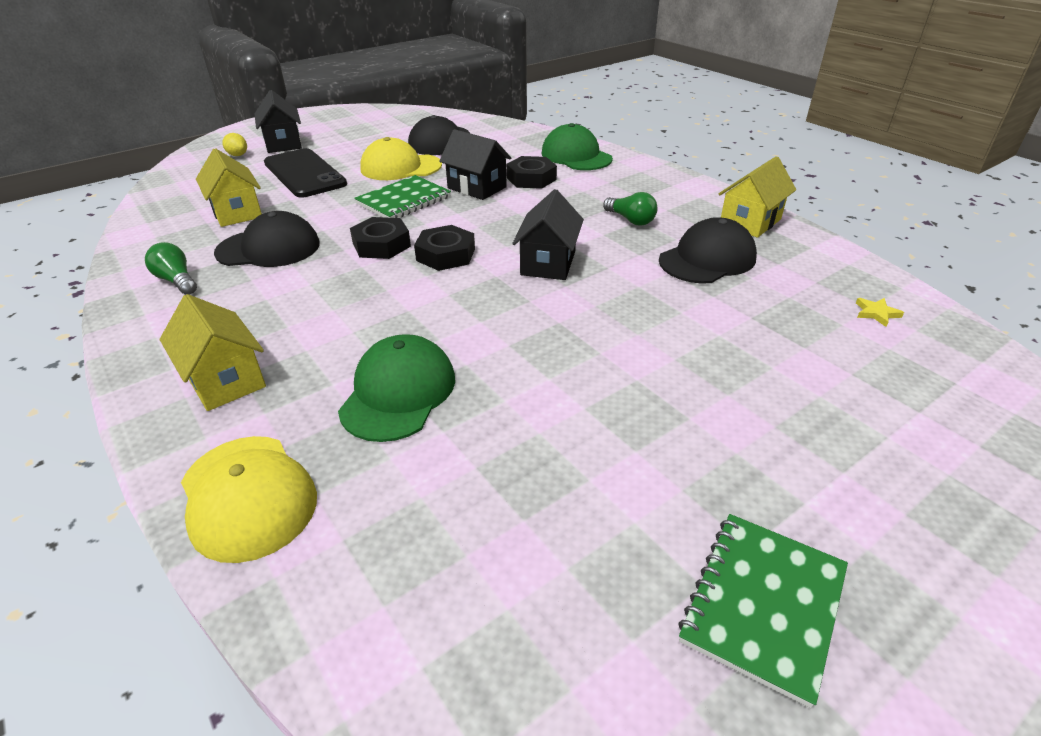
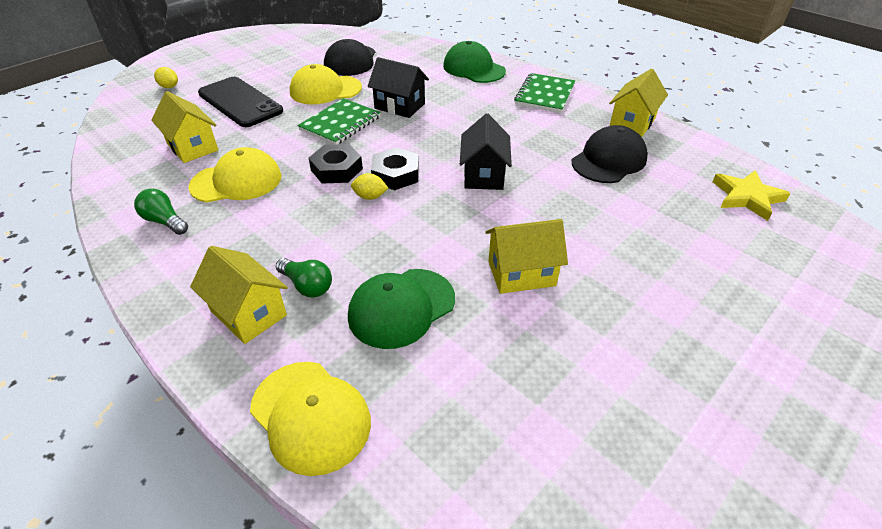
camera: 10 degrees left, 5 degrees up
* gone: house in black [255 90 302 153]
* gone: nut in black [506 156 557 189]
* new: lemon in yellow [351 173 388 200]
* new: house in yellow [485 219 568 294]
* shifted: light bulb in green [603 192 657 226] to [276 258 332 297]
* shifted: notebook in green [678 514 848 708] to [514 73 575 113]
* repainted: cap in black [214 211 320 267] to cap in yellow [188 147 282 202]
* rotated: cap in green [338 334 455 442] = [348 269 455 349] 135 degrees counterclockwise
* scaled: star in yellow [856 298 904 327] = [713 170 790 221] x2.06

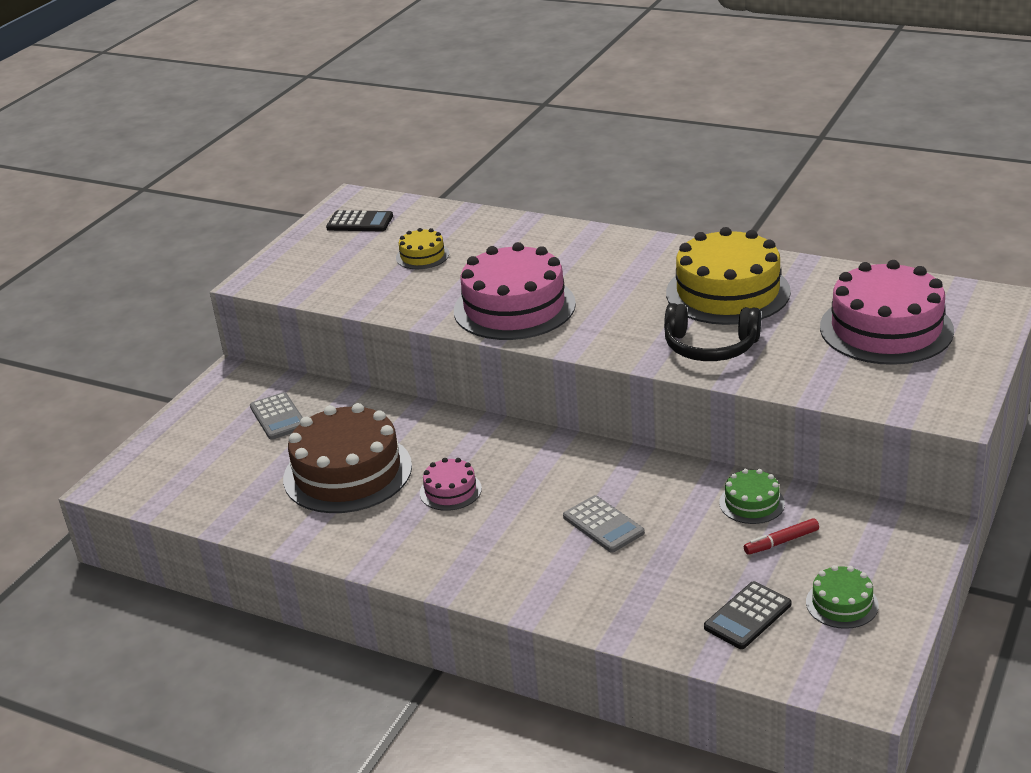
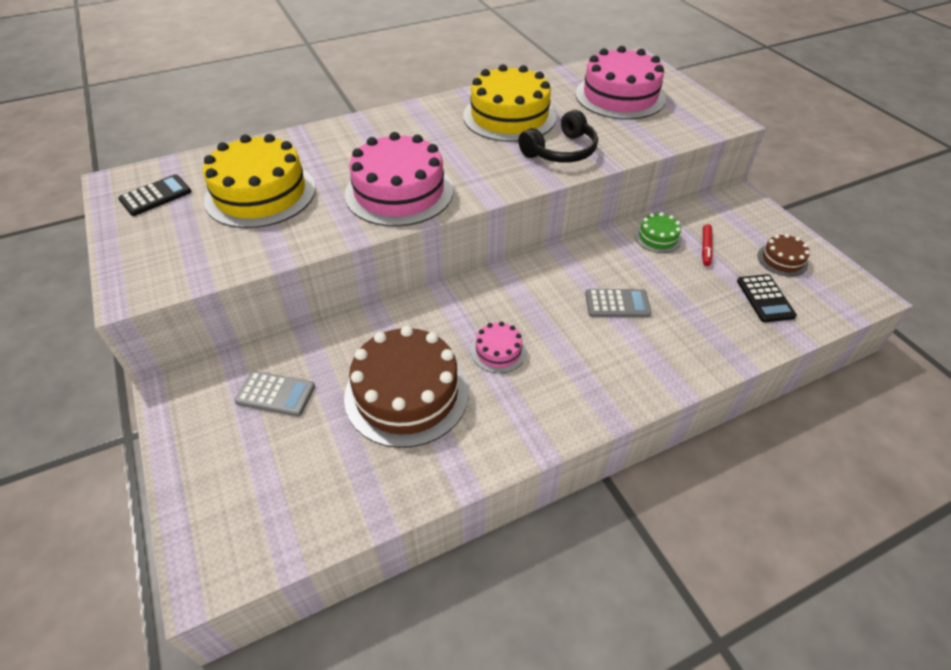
camera: 55 degrees left, 15 degrees up
* repainted: cake in green [806 565 879 629] to cake in brown [758 234 810 277]
* scaled: cake in yellow [396 228 449 269] = [203 134 316 228] x2.13

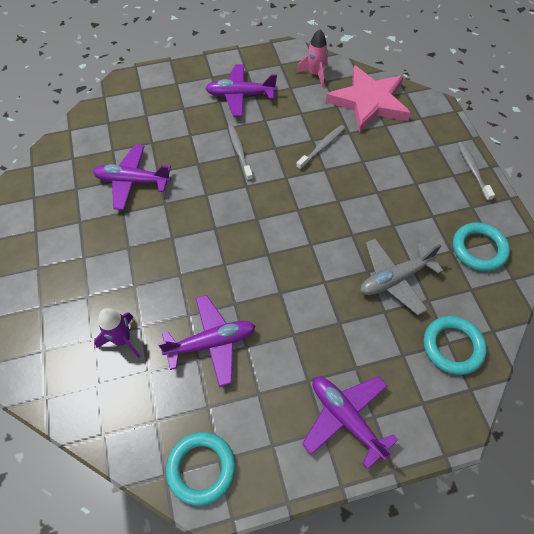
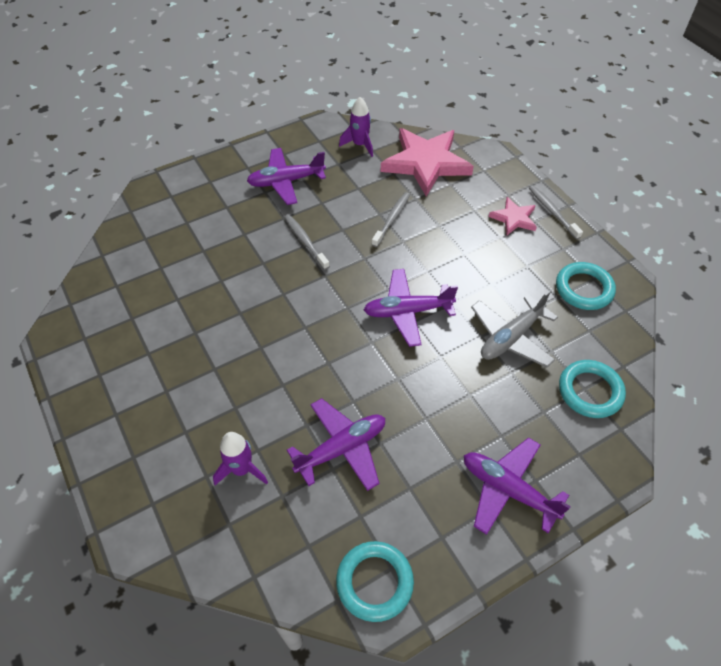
camera: 15 degrees left, 5 degrees down
* new: star in pink [489 197 537 235]
* shifted: plane in purple [93 145 171 210] to [364 269 458 347]
* repainted: rocket in pink [296 29 328 87] to rocket in purple [339 97 373 157]

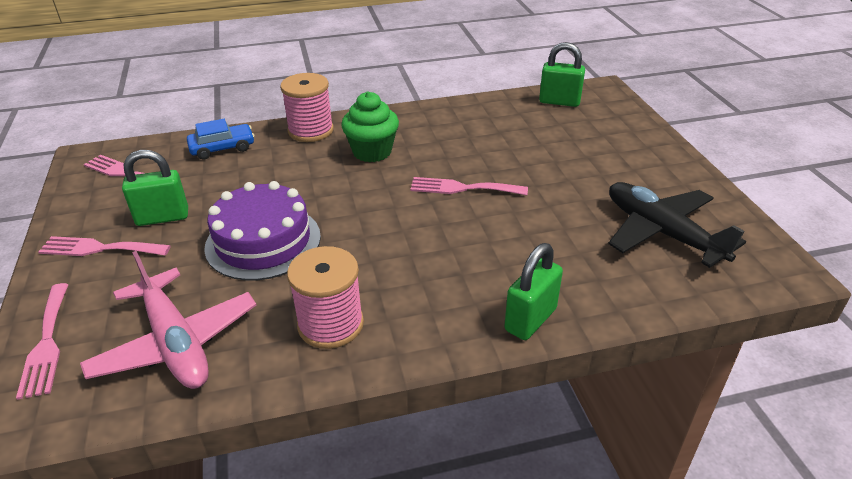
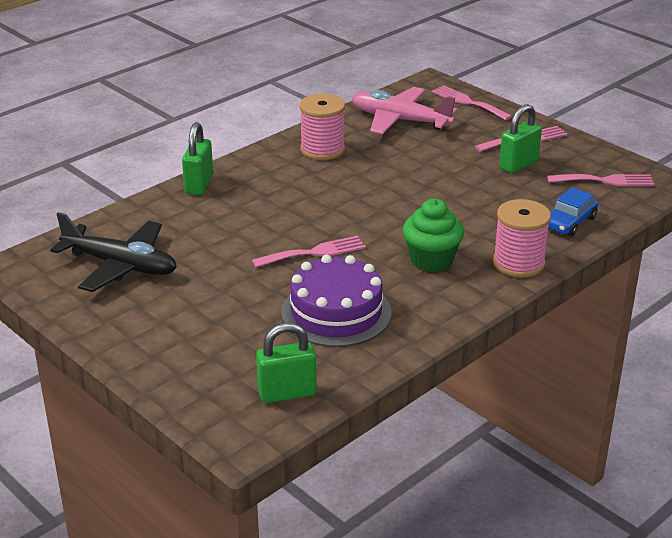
camera: 150 degrees right, 5 degrees down
* shifted: cake in purple [204 181 321 280] to [281 255 392 347]

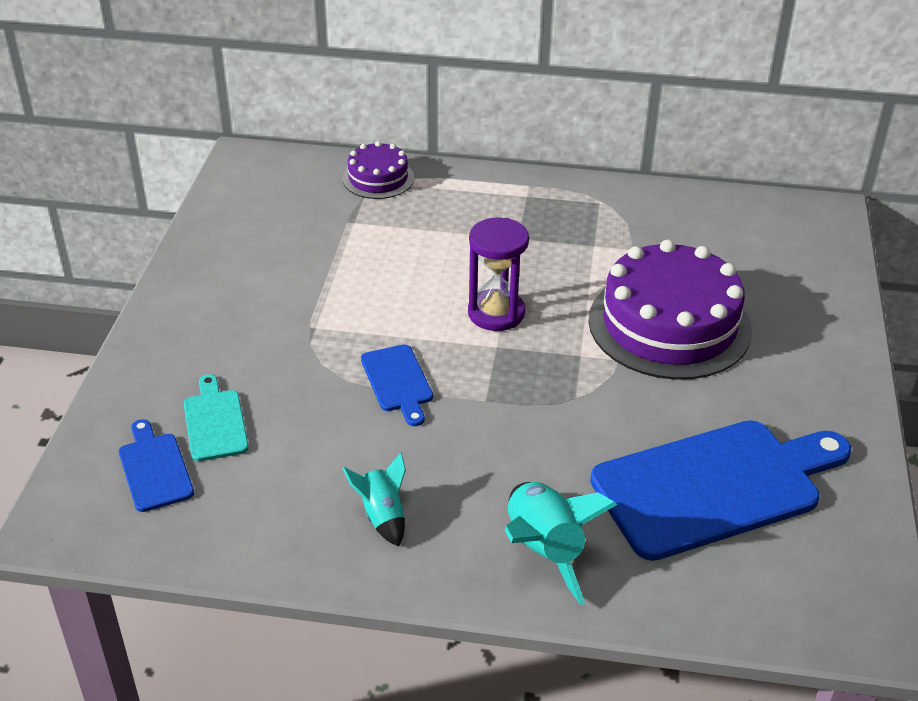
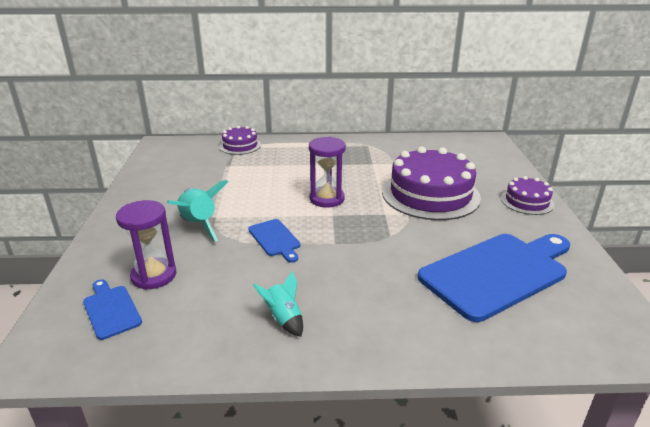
camera: 10 degrees left, 10 degrees down
* new: cake in purple [501 176 554 215]
* shifted: rocket in turquoise [505 482 617 605] to [167 180 228 242]
* swapped: cutting board in turquoise [184 374 249 461] to hourglass in purple [116 200 176 290]

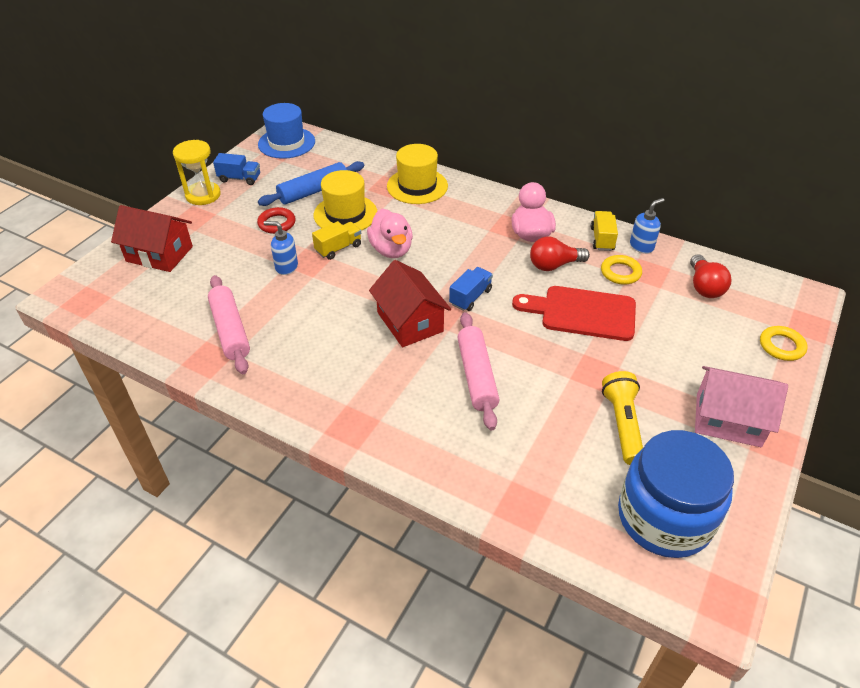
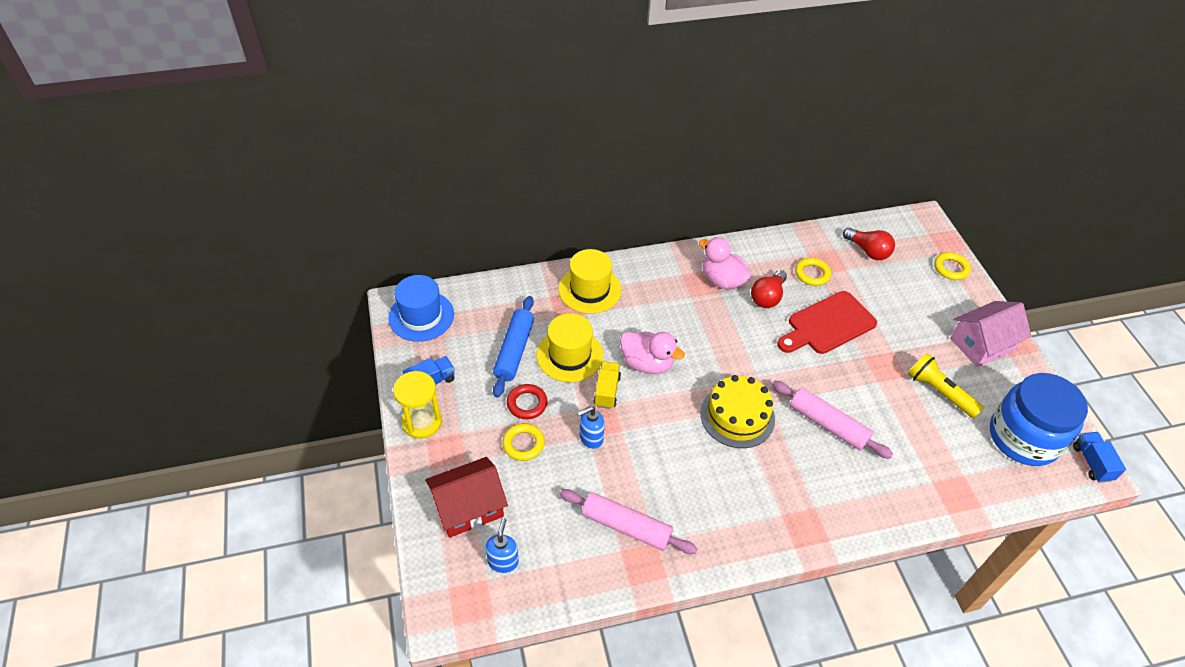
camera: 45 degrees left, 5 degrees up
* gone: truck in yellow [591 211 618 251]
* new: ring in yellow [502 423 545 461]
* shifted: truck in blue [449 267 493 311] to [1073 432 1126 483]
* shifted: soap dispenser in blue [630 198 664 254] to [485 518 519 573]
* swapped: house in red [369 260 451 347] to cake in yellow [700 375 775 448]

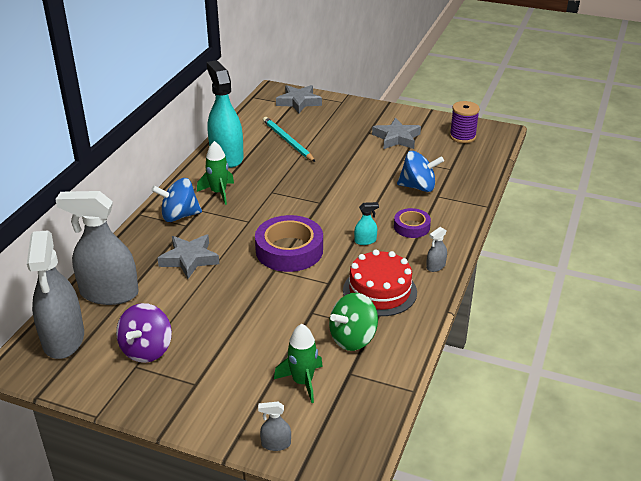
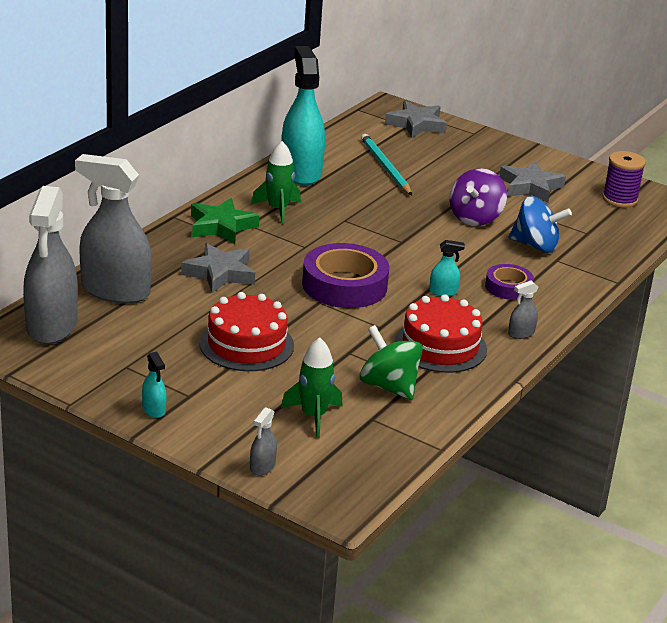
camera: 10 degrees right, 5 degrees down
* new: spray bottle in turquoise [142 351 166 418]
* new: cake in red [199 292 294 371]
* shifted: spinning top in purple [116 303 172 363] to [450 168 507 226]
* swapped: spinning top in blue [151 178 202 222] to star in green [191 198 260 244]
* rotated: spray bottle in grey [258 402 291 451] = [250 407 277 475] 75 degrees counterclockwise
* rotated: spinning top in green [329 293 378 351] = [360 325 423 400] 75 degrees clockwise

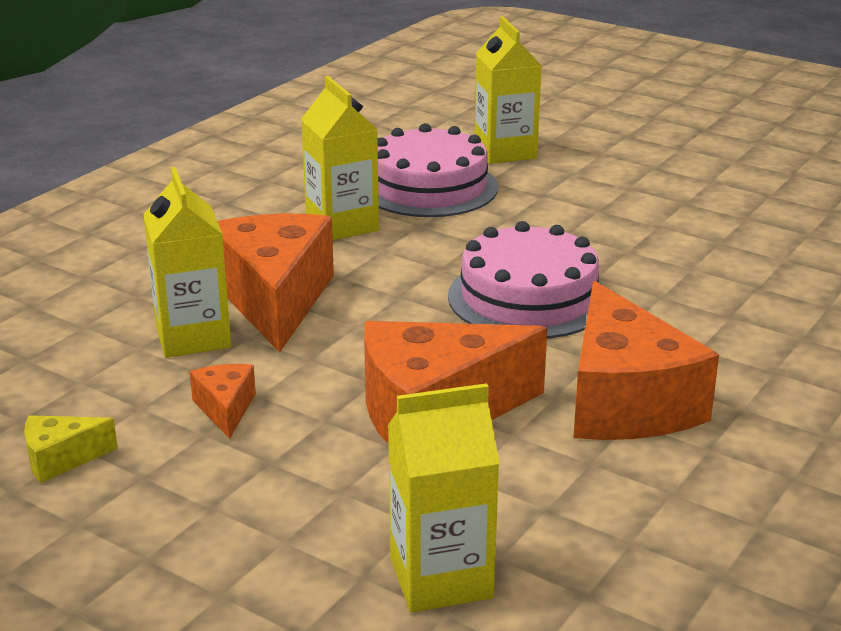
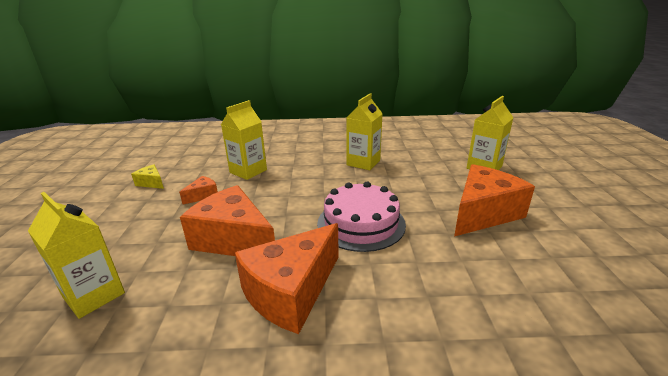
camera: 55 degrees right, 0 degrees up
* gone: cake in pink [378 123 498 217]
* shifted: cheese in orange [217 214 334 353] to [454 164 535 237]

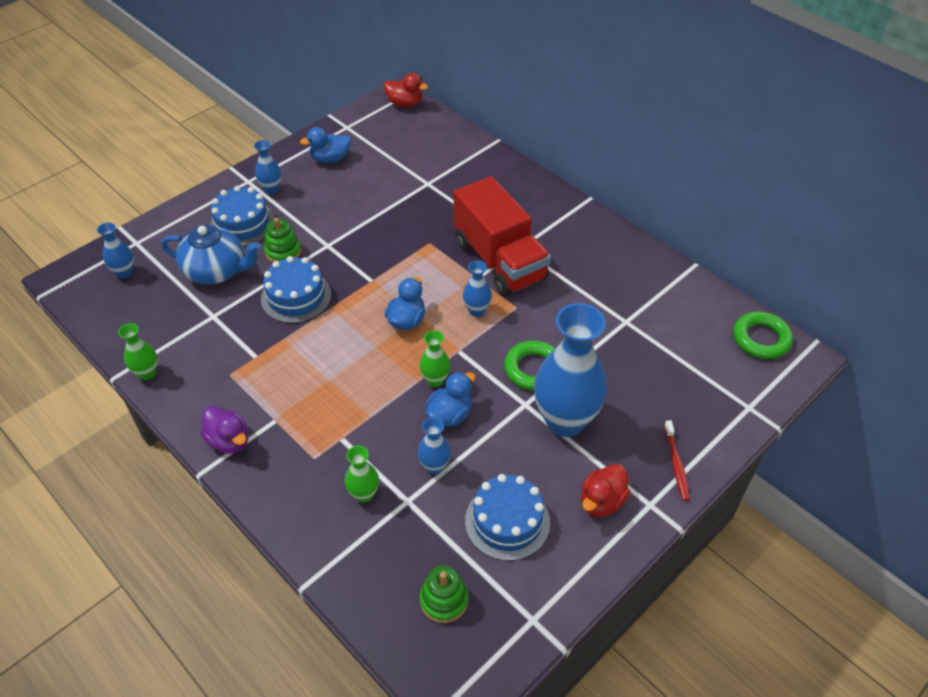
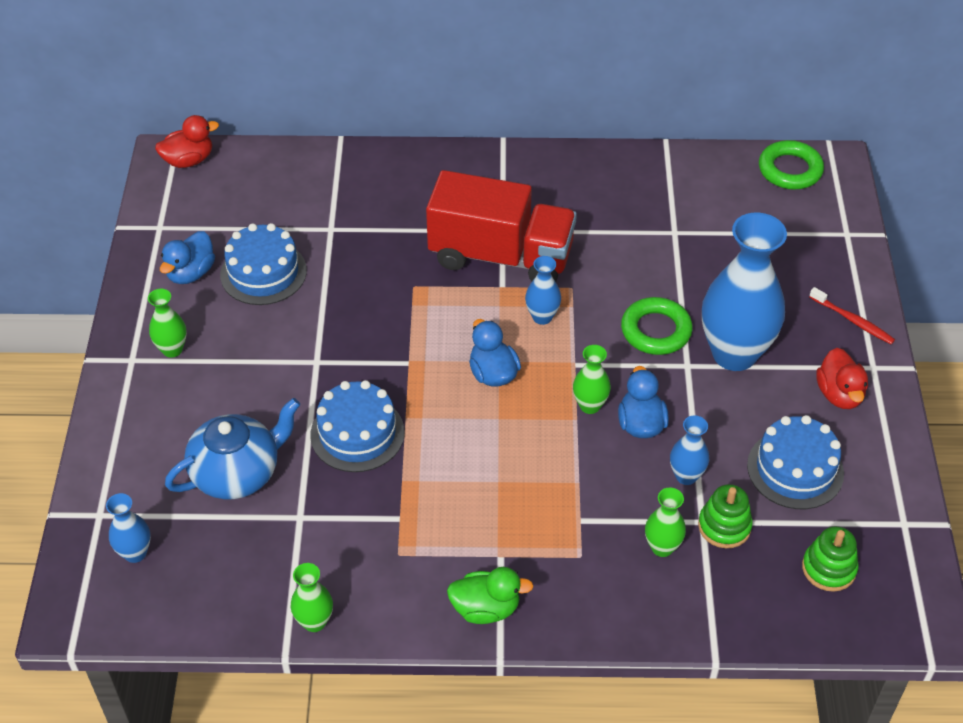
camera: 45 degrees left, 0 degrees up
* shifted: cake in blue [210 186 275 247] to [220 223 307 305]
* shifted: stacking toy in green [264 218 301 262] to [698 484 753 548]
* repainted: duck in purple [200 406 248 454] to duck in green [447 567 533 624]
* repainted: vase in blue [254 140 281 194] to vase in green [148 289 187 358]

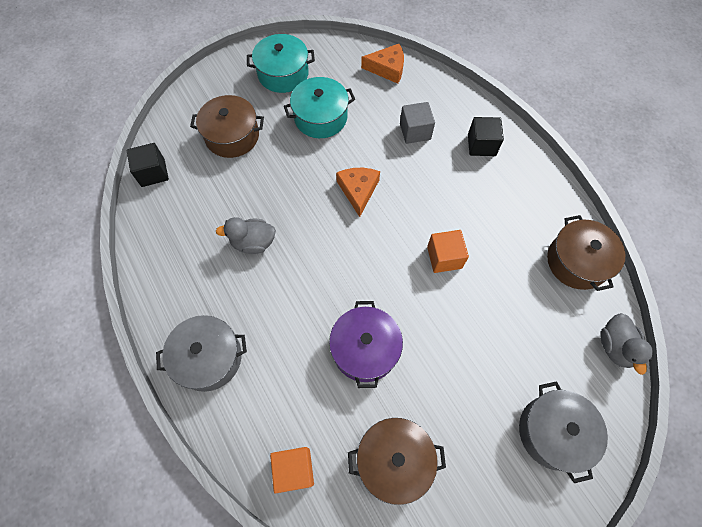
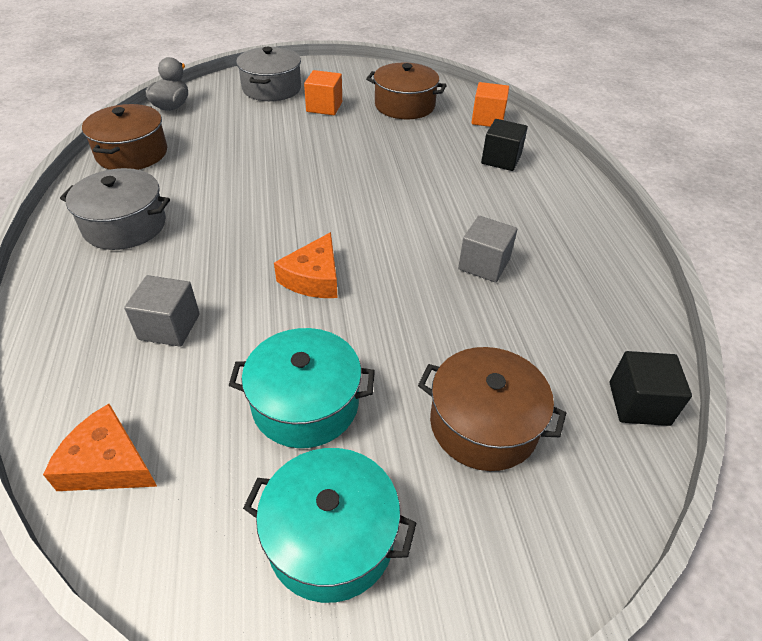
camera: 160 degrees left, 20 degrees down
* gone: pot in purple [329 301 403 388]
* shifted: pot in grey [156 315 247 392] to [60 168 170 250]
* shifted: cube in orange [427 230 469 273] to [304 70 342 115]
* shifted: cube in black [468 117 504 156] to [481 119 528 171]
* swapped: duck in grey [216 217 276 254] to cube in grey [458 216 517 282]

